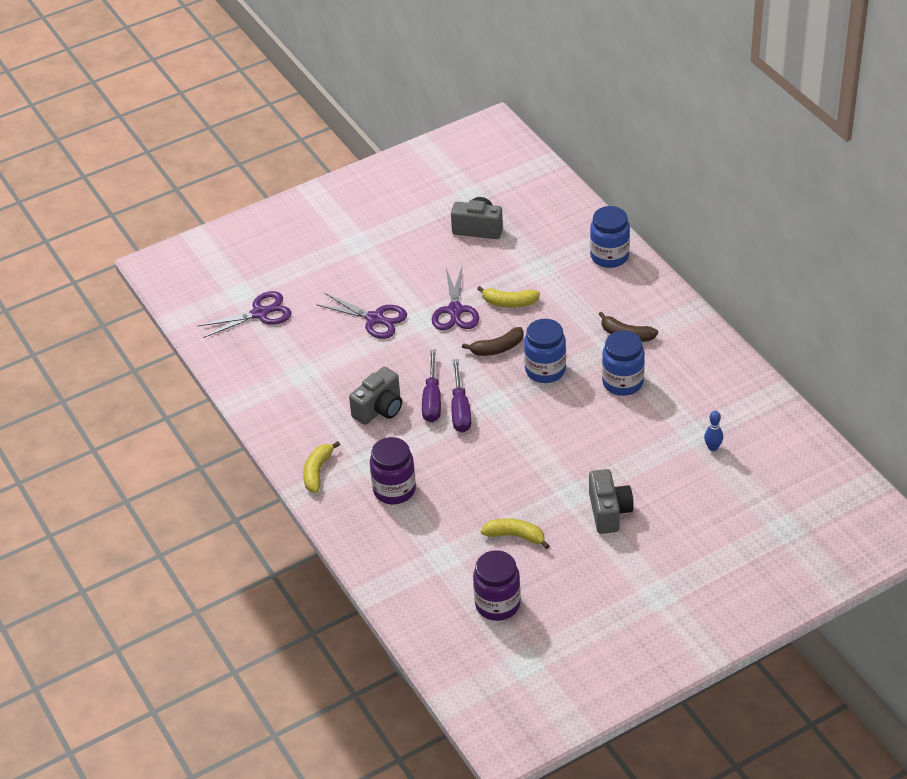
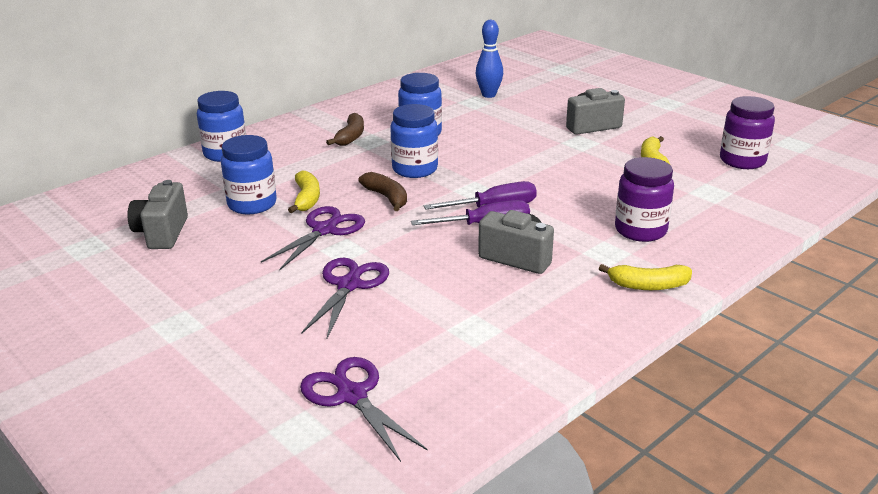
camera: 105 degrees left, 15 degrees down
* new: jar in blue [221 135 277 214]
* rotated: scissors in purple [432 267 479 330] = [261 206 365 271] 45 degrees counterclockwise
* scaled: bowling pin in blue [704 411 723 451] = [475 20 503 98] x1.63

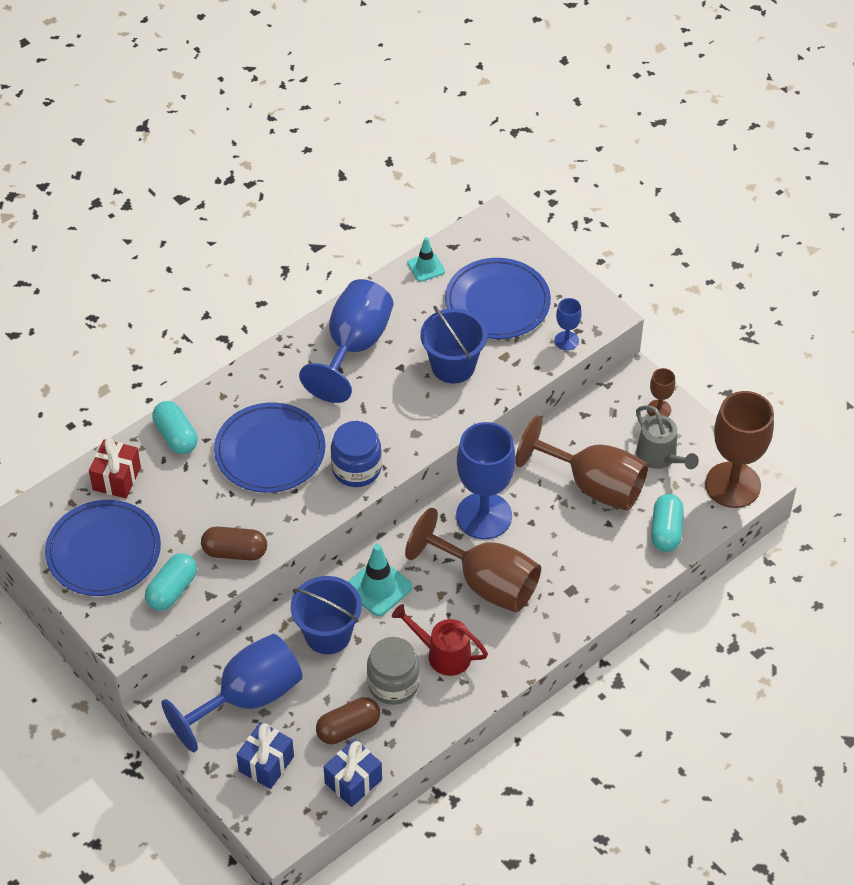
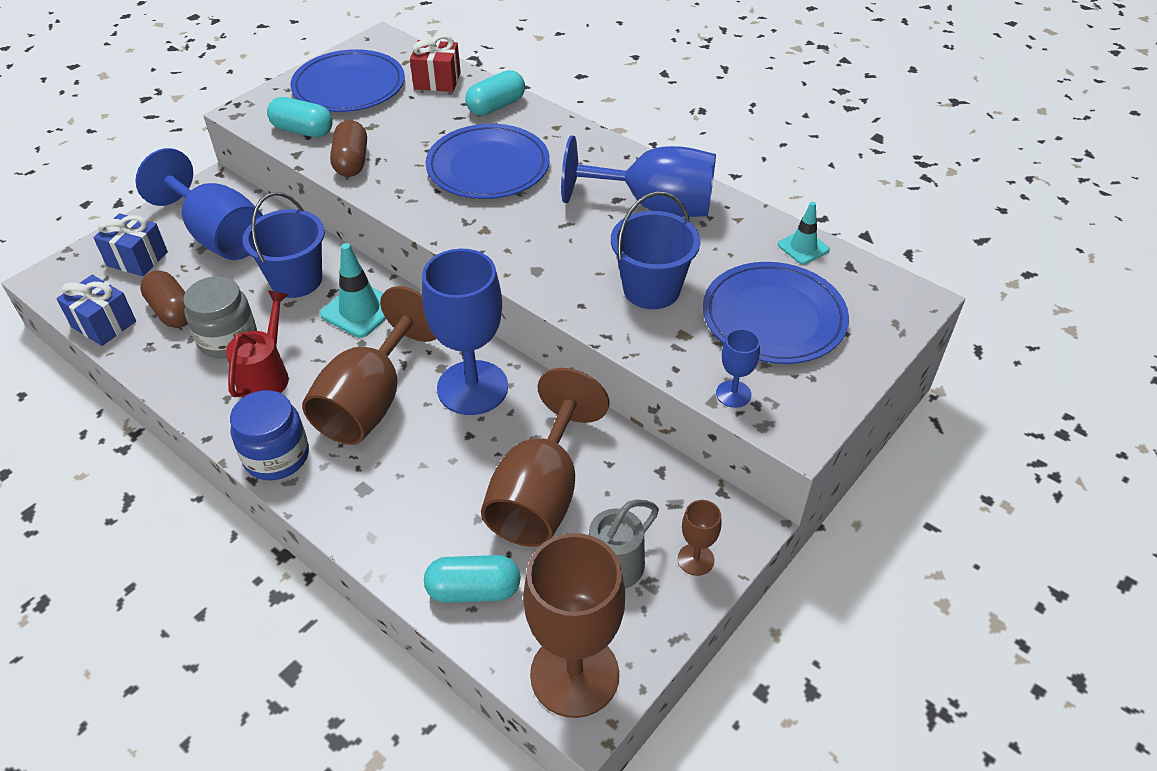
camera: 80 degrees right, 5 degrees down
* shifted: jar in blue [331 421 382 487] to [230 390 309 480]

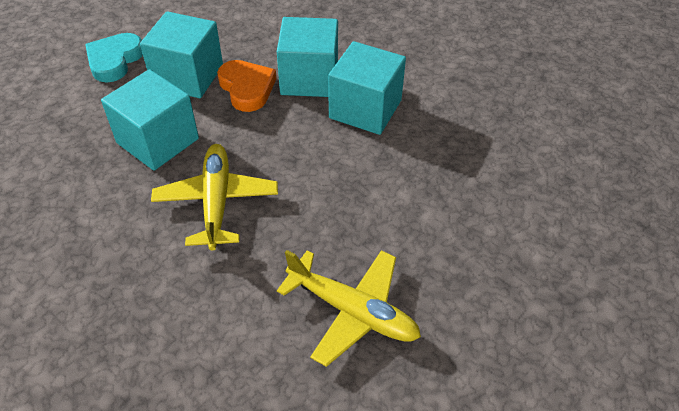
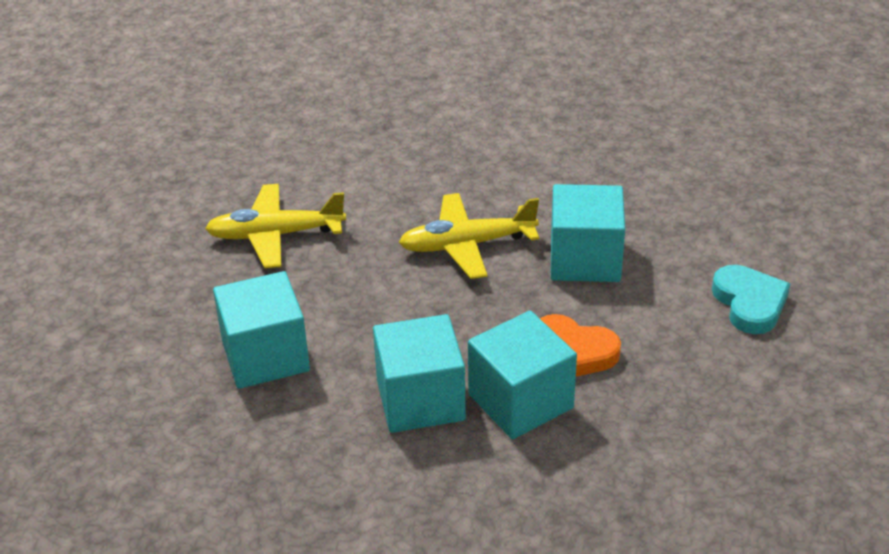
camera: 145 degrees right, 10 degrees down
* shifted: cube in turquoise [140 11 223 98] to [213 271 310 389]
* rotated: plane in yellow [151 144 278 251] = [399 193 539 279] 120 degrees clockwise

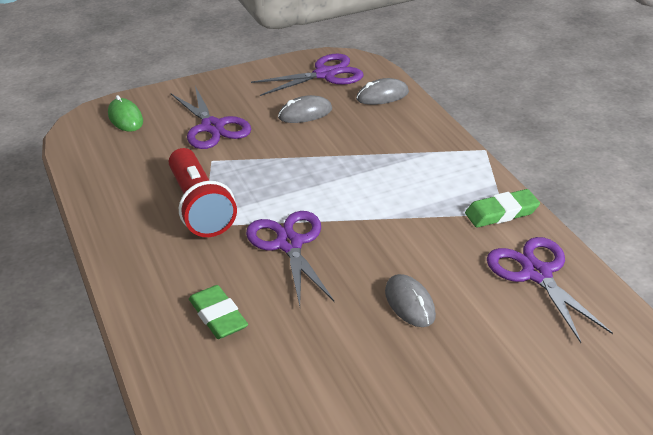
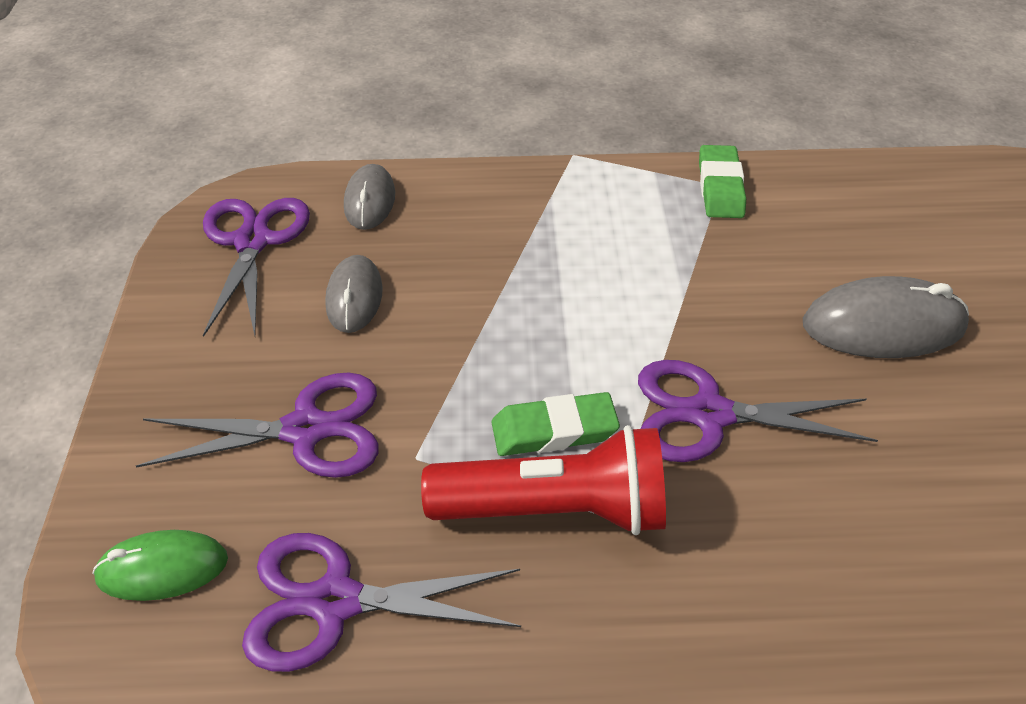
camera: 70 degrees left, 10 degrees up
* shifted: eraser in green [189 285 248 339] to [492 392 620 456]
* shifted: scissors in purple [487 237 613 343] to [242 533 521 672]
* scaled: mouse in grey [385 274 436 327] = [803 276 969 358] x1.57

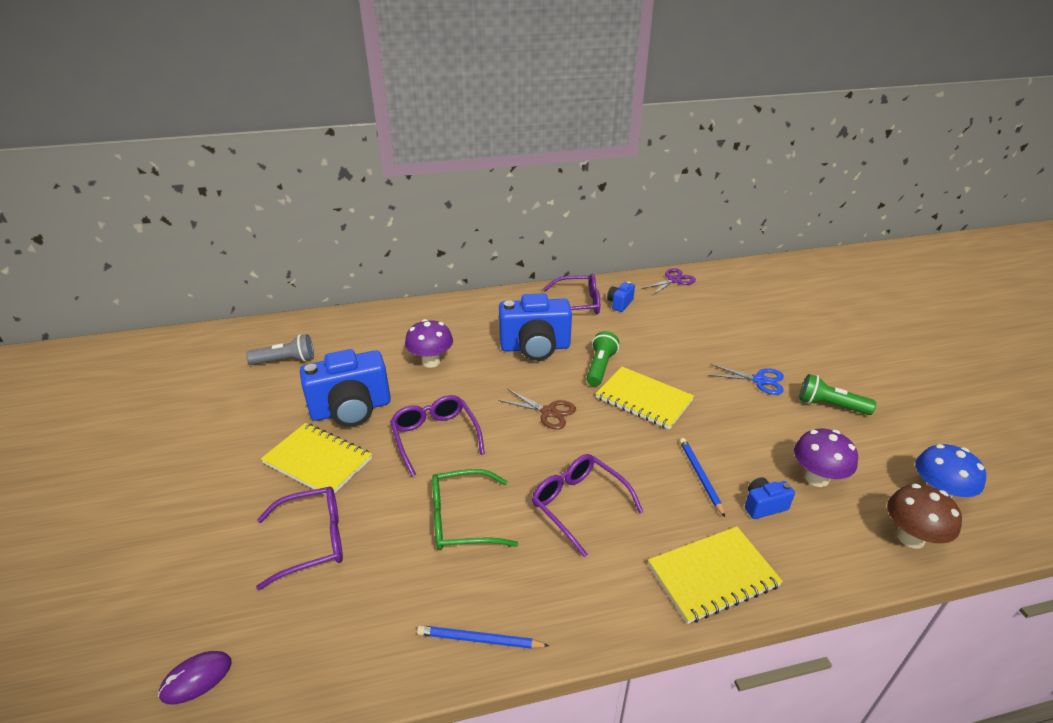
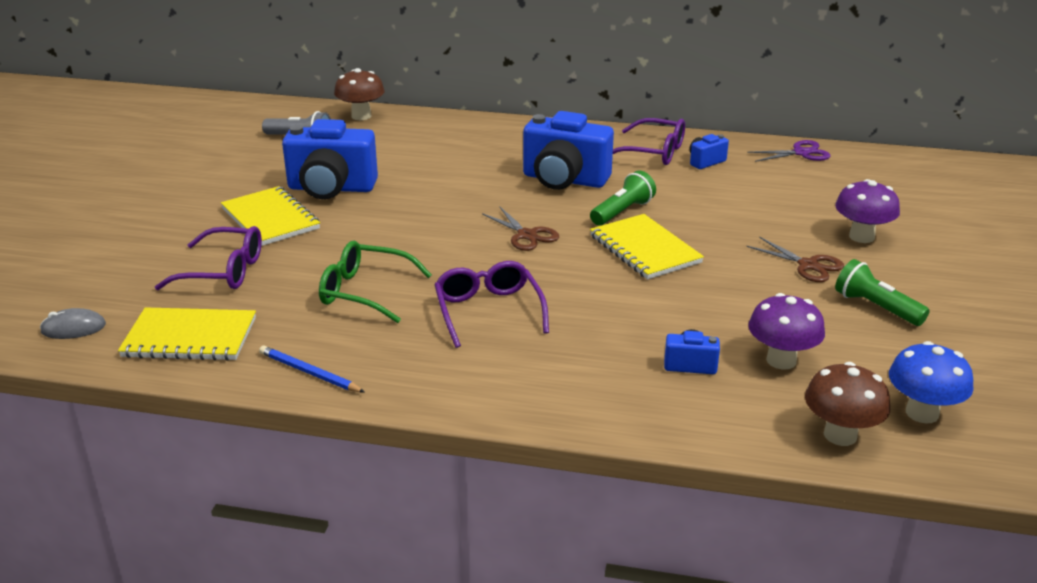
camera: 25 degrees right, 5 degrees down
* gone: glasses in purple [390 395 485 476]
* gone: pencil in blue [680 438 725 517]
* new: mushroom in brown [334 68 385 120]
* shifted: mushroom in purple [405 319 453 368] to [835 179 900 243]
* shifted: notebook in yellow [648 527 783 624] to [118 307 256 361]
* repainted: mouse in purple [158 651 232 705] to mouse in grey [40 308 106 339]
* repainted: scissors in blue [709 364 784 395] to scissors in brown [746 237 844 282]

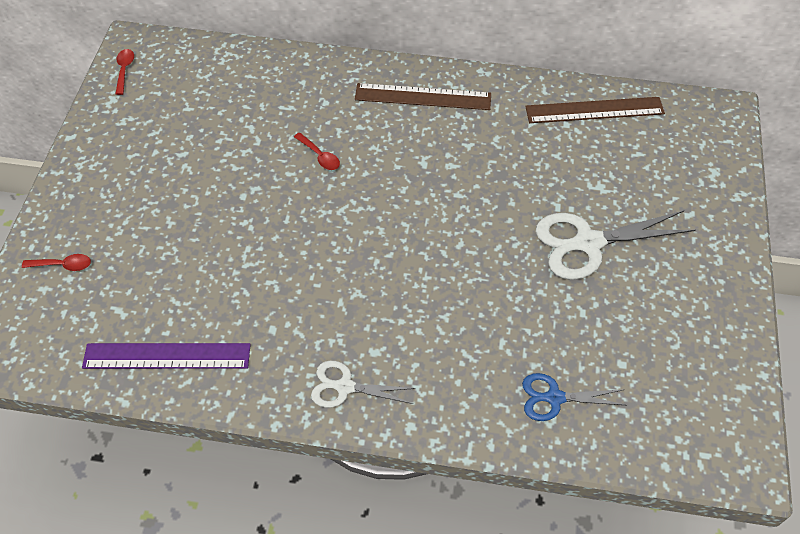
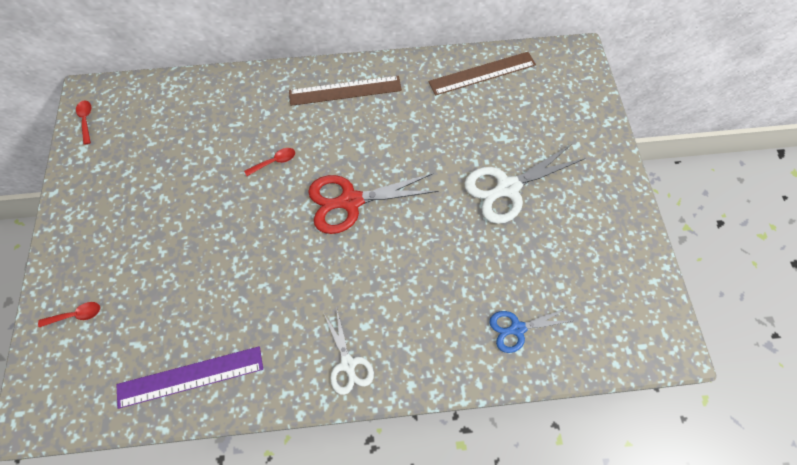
camera: 15 degrees left, 10 degrees up
* new: scissors in red [308 173 439 234]
* rotated: spoon in red [294 133 340 170] = [244 148 295 176] 60 degrees counterclockwise
* rotated: scissors in white [311 361 416 408] = [324 307 374 395] 105 degrees counterclockwise

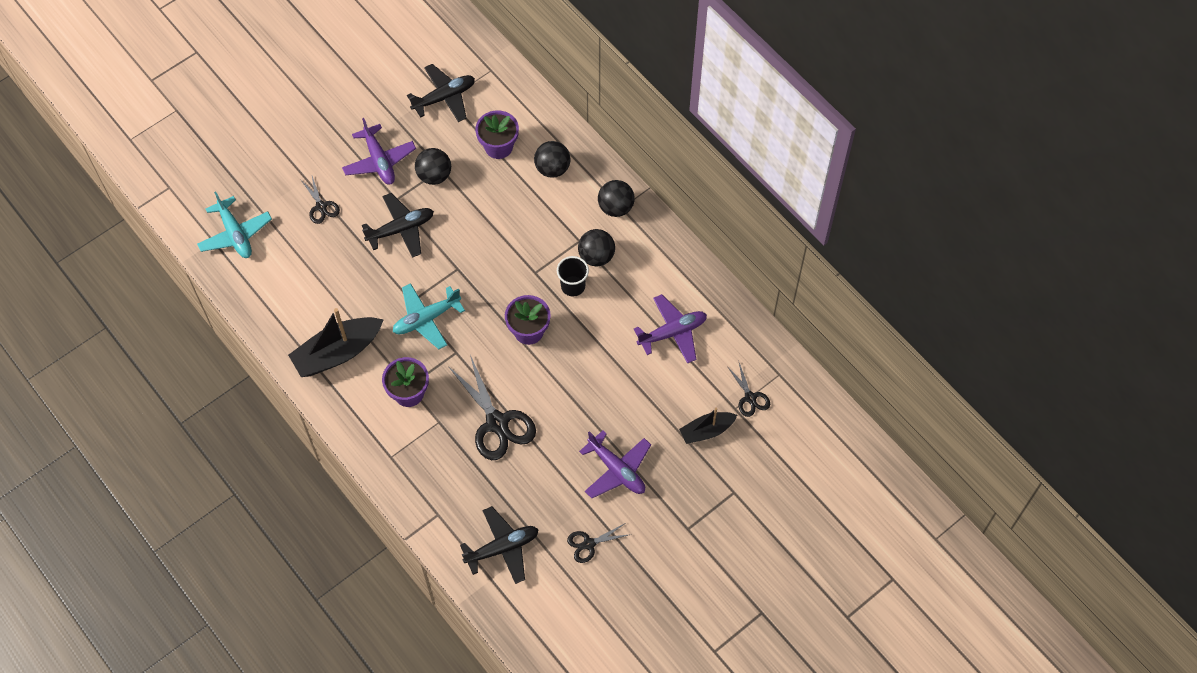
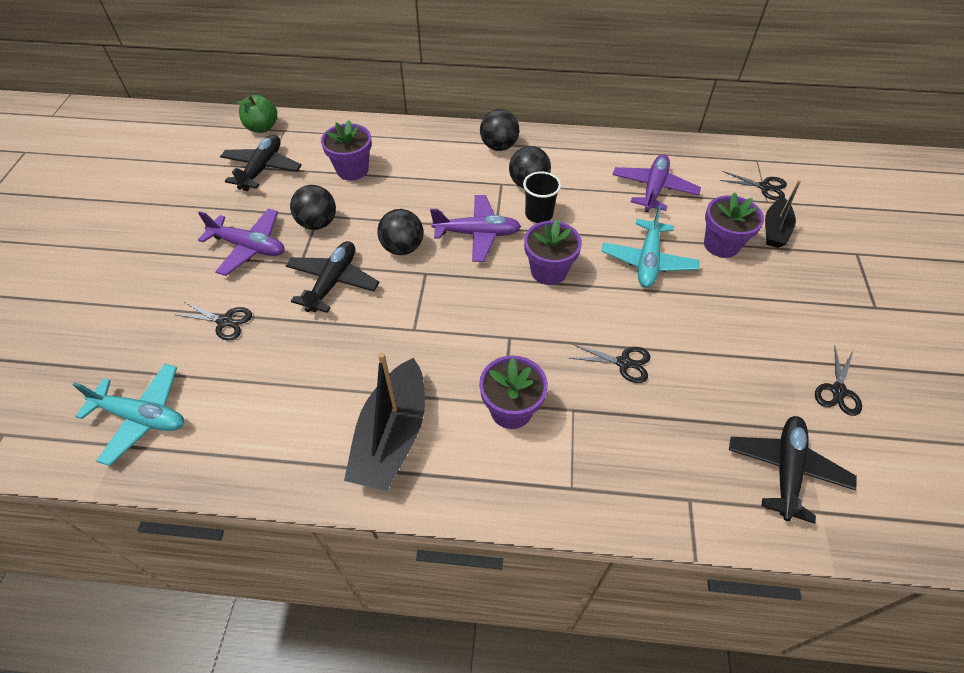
camera: 45 degrees left, 10 degrees down
* new: apple in green [237 95 277 133]
* new: flower pot in purple [704 192 764 258]
* shifted: plane in turquoise [393 283 465 349] to [601 205 699 288]
* shifted: ball in black [534 141 571 178] to [377 209 423 255]
* shifted: plane in purple [579 431 651 498] to [430 195 521 262]
* scaled: scissors in black [448 355 536 460] = [569 344 650 383] x0.52

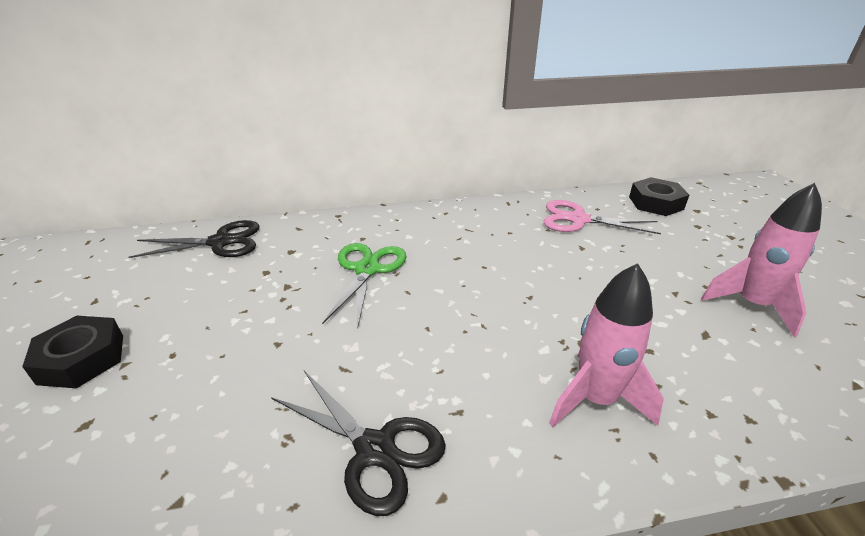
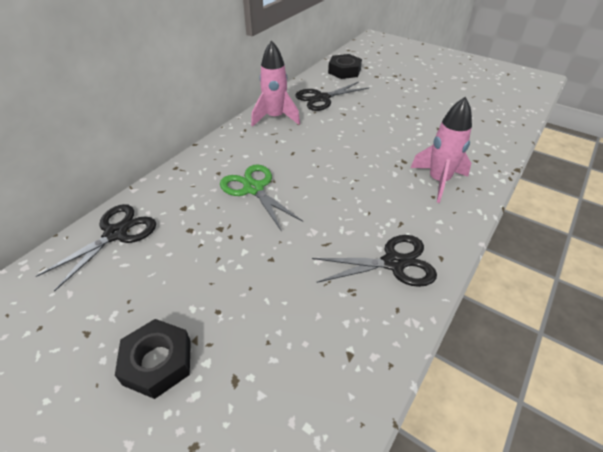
camera: 45 degrees left, 10 degrees up
* shifted: rocket in pink [701 183 822 337] to [251 40 300 127]
* repainted: scissors in pink [544 200 661 234] to scissors in black [295 82 369 111]

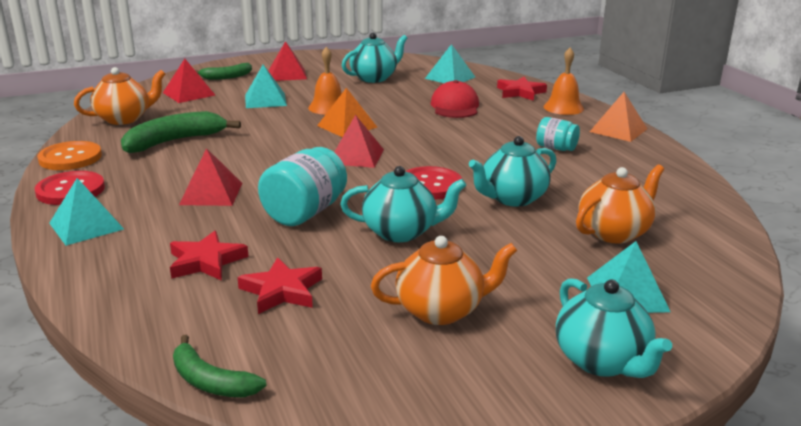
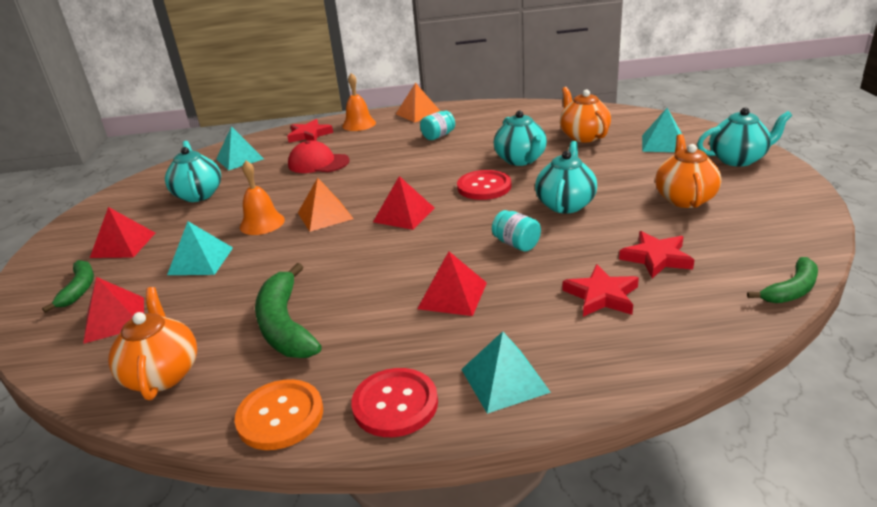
camera: 70 degrees left, 5 degrees up
* scaled: jar in turquoise [258 147 347 226] = [492 210 541 251] x0.58

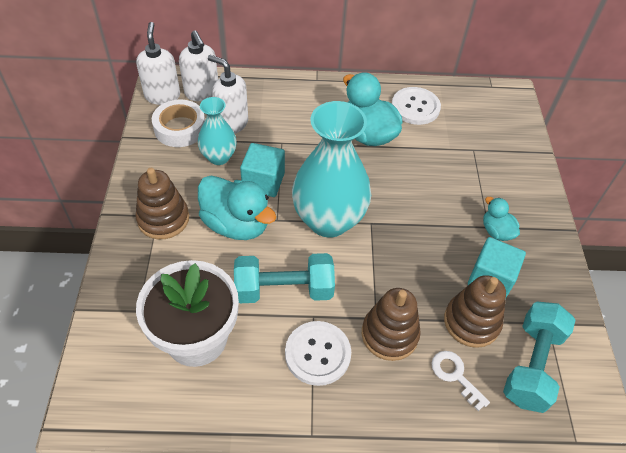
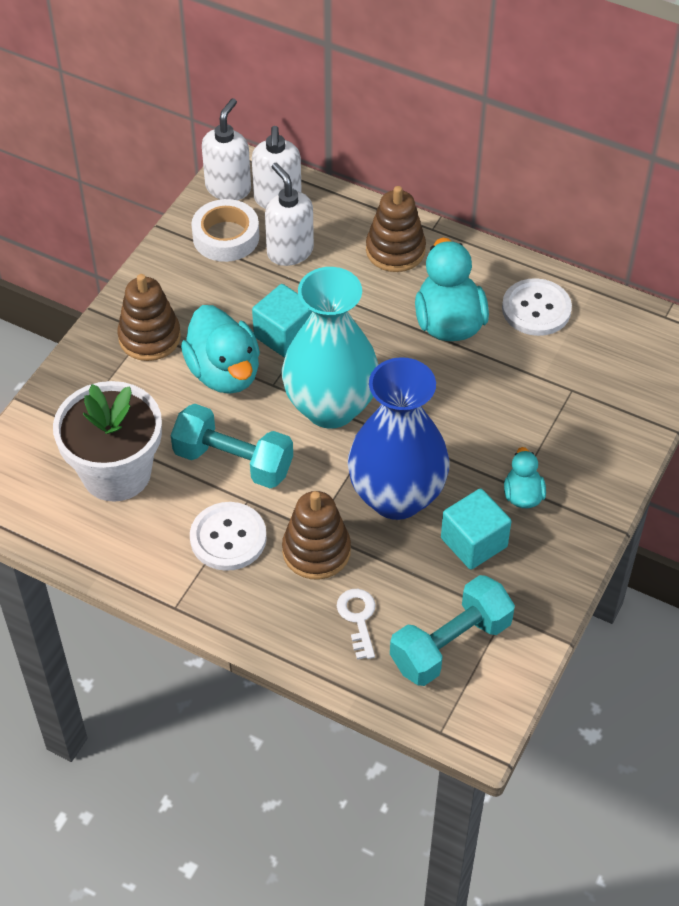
camera: 30 degrees right, 0 degrees up
* gone: vase in turquoise [198 97 237 165]
* new: vase in blue [348 357 450 520]
* shifted: stacking toy in brown [444 275 506 348] to [366 186 426 272]

